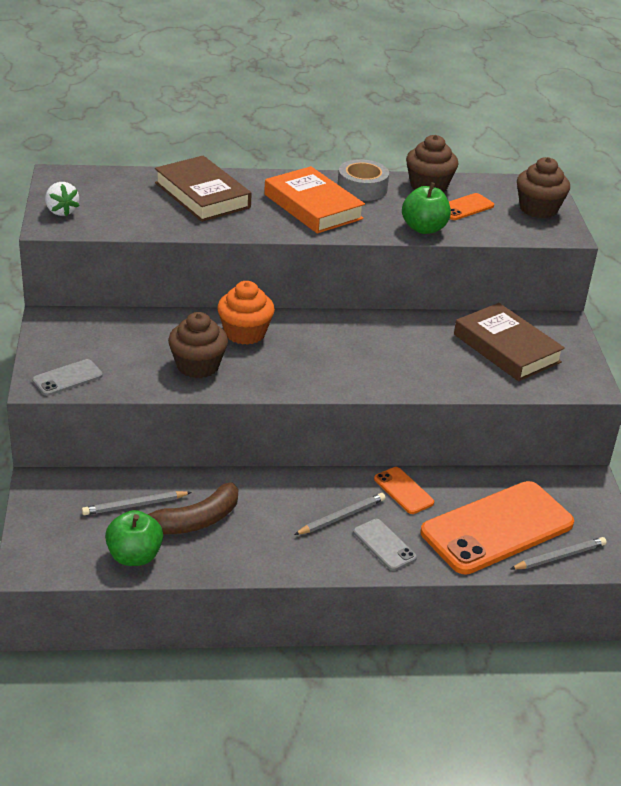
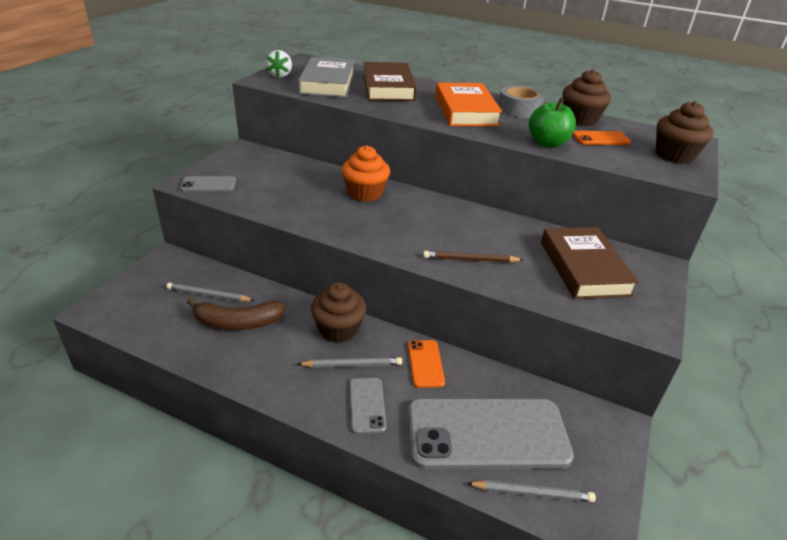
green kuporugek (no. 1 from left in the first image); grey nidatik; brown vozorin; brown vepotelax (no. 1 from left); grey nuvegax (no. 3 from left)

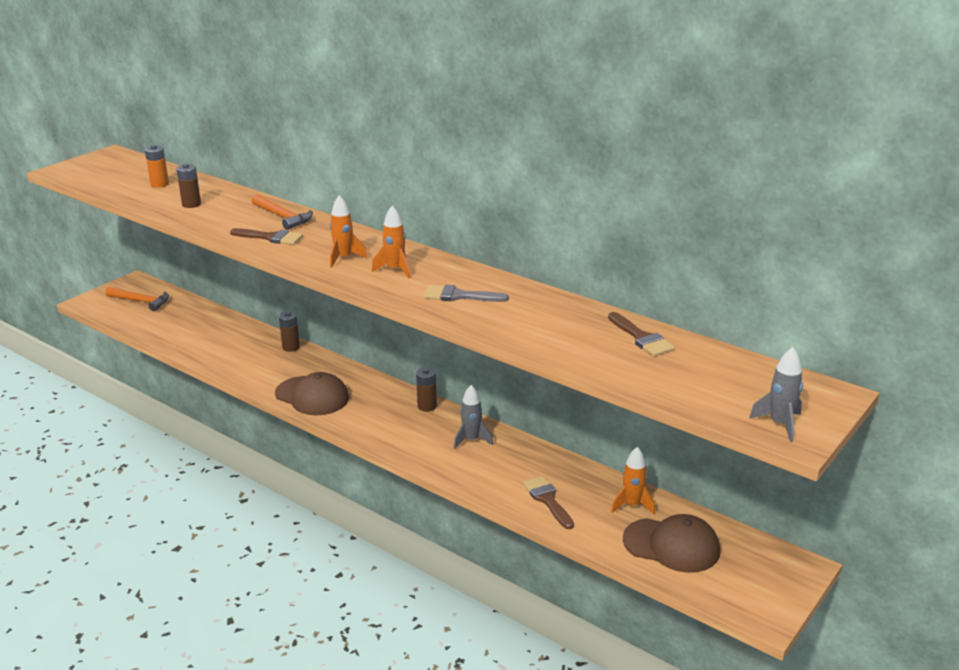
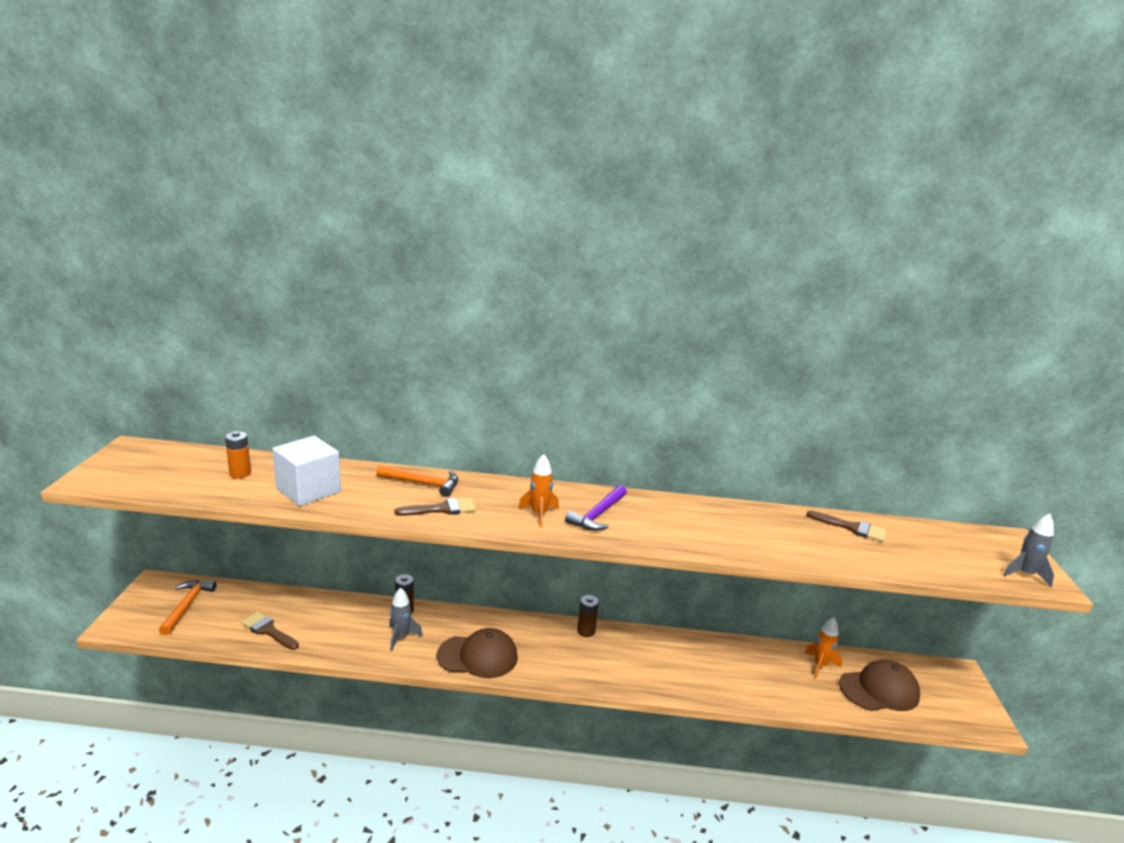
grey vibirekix; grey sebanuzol (no. 1 from left); brown vibirekix (no. 1 from left); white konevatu; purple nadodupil; orange nadodupil (no. 1 from left)

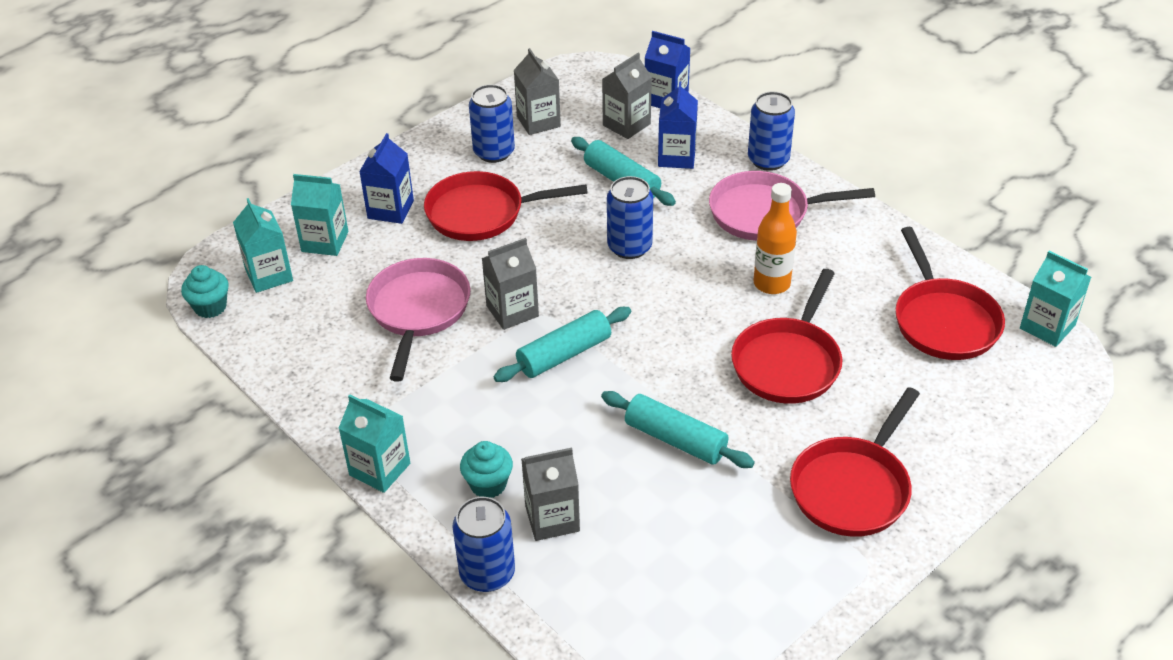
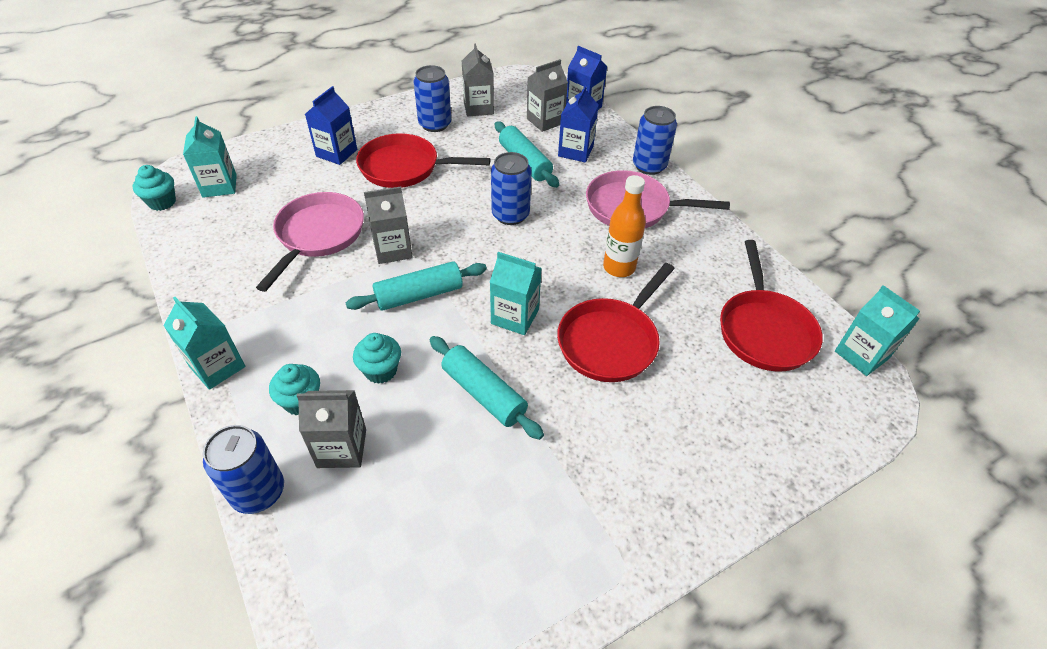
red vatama (no. 3 from left in the first image); turquoise vepotelax (no. 3 from left); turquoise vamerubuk (no. 3 from left)

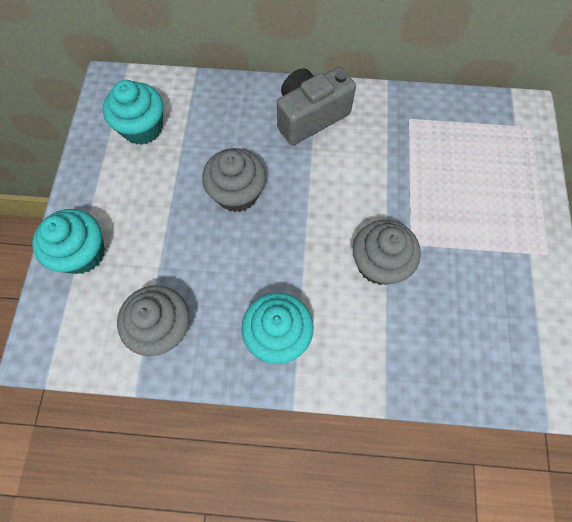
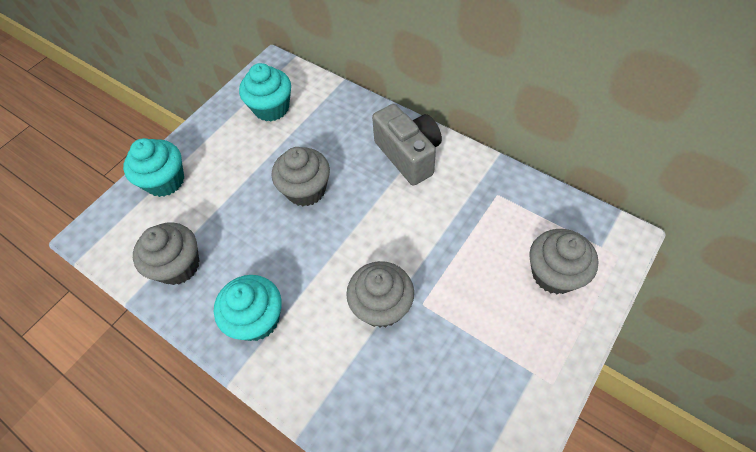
grey vepotelax (no. 4 from left); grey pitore

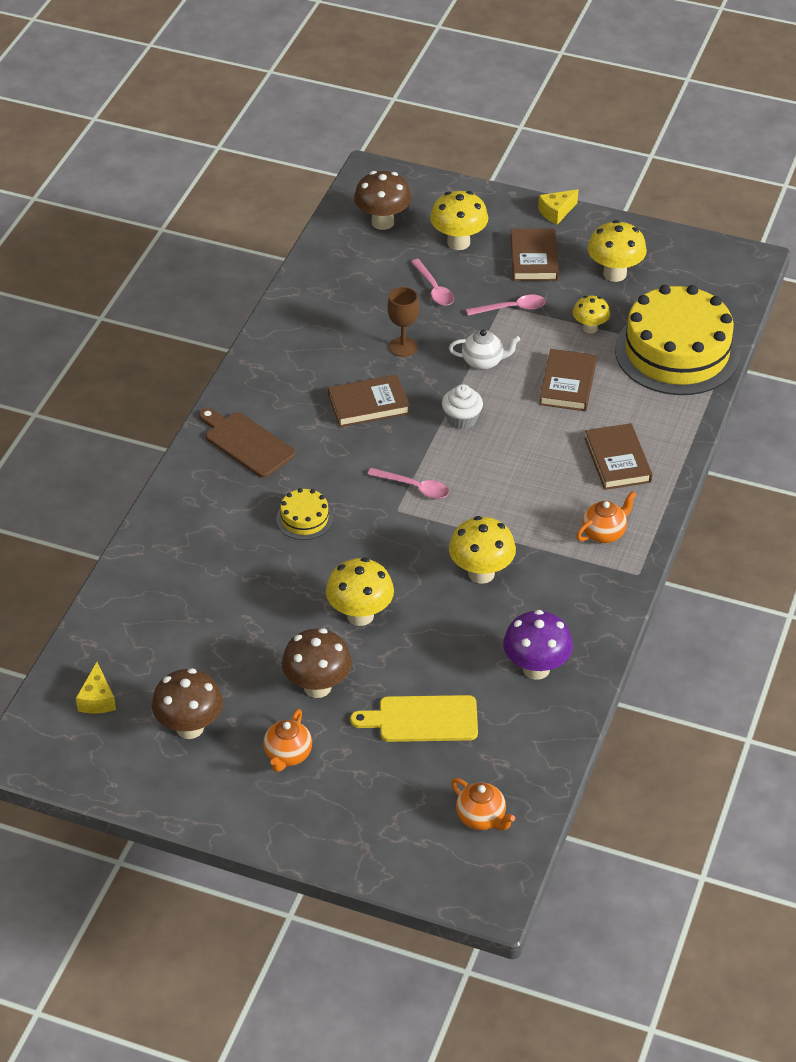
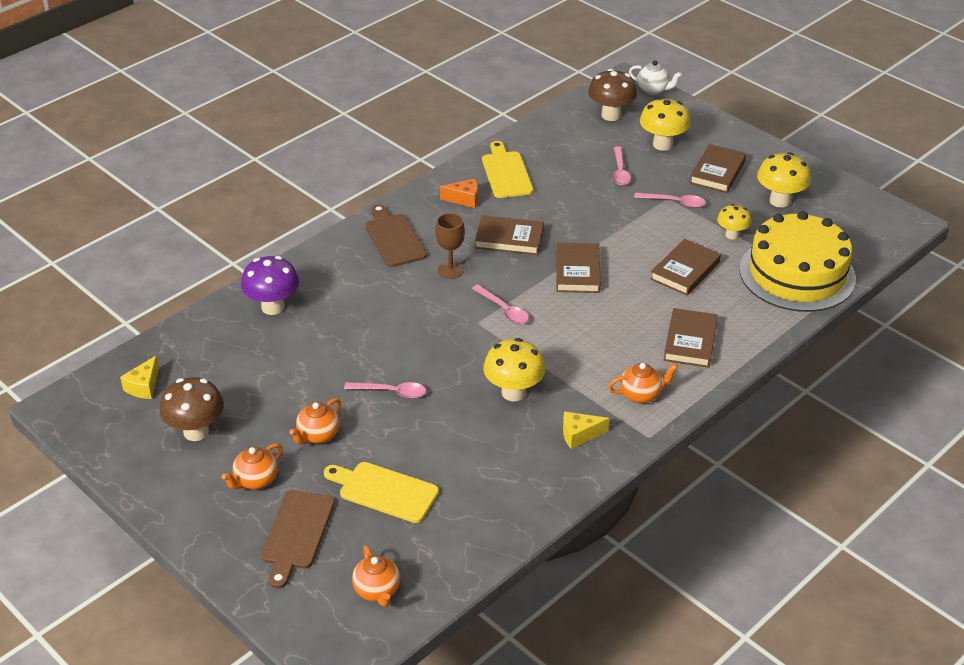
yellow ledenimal (no. 1 from left in the first image); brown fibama (no. 1 from left); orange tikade; yellow fibama (no. 2 from left); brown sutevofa; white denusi; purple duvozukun; yellow tikade (no. 2 from left); orange denusi (no. 2 from left); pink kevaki (no. 1 from left); brown nidatik (no. 2 from left)

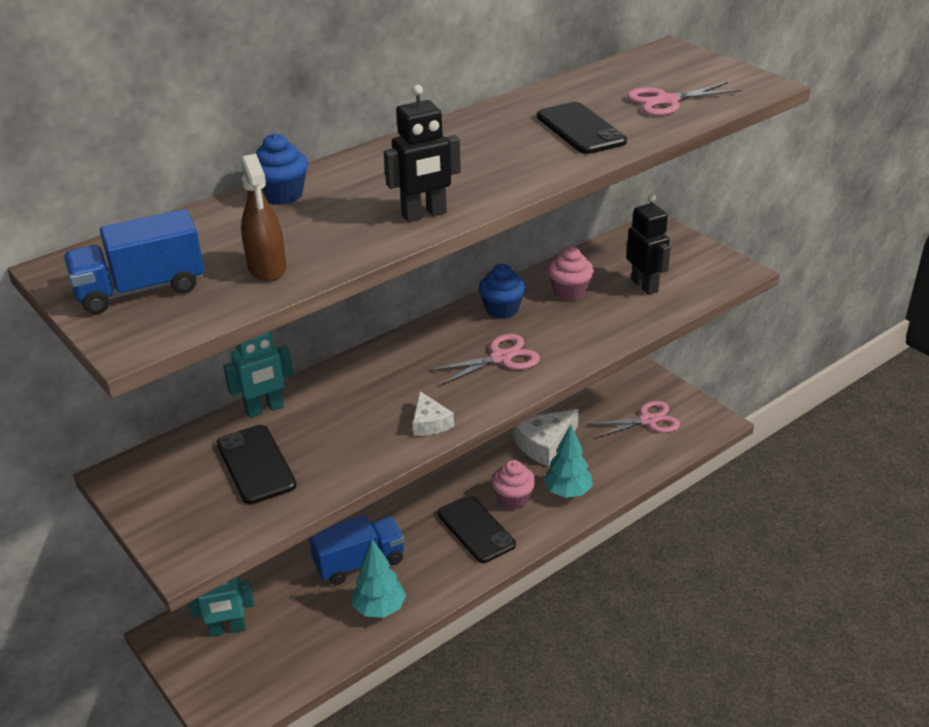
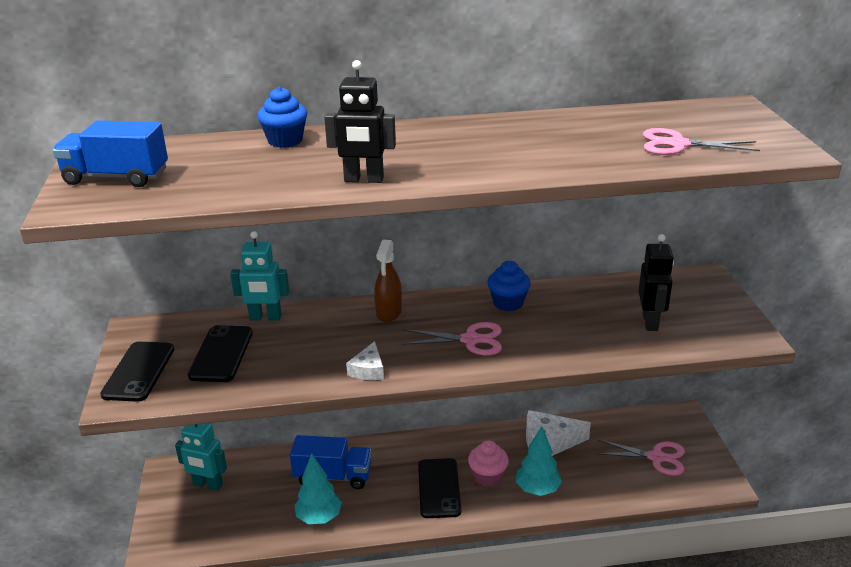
pink vepotelax (no. 2 from left in the first image); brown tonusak; black nuvegax (no. 1 from left)

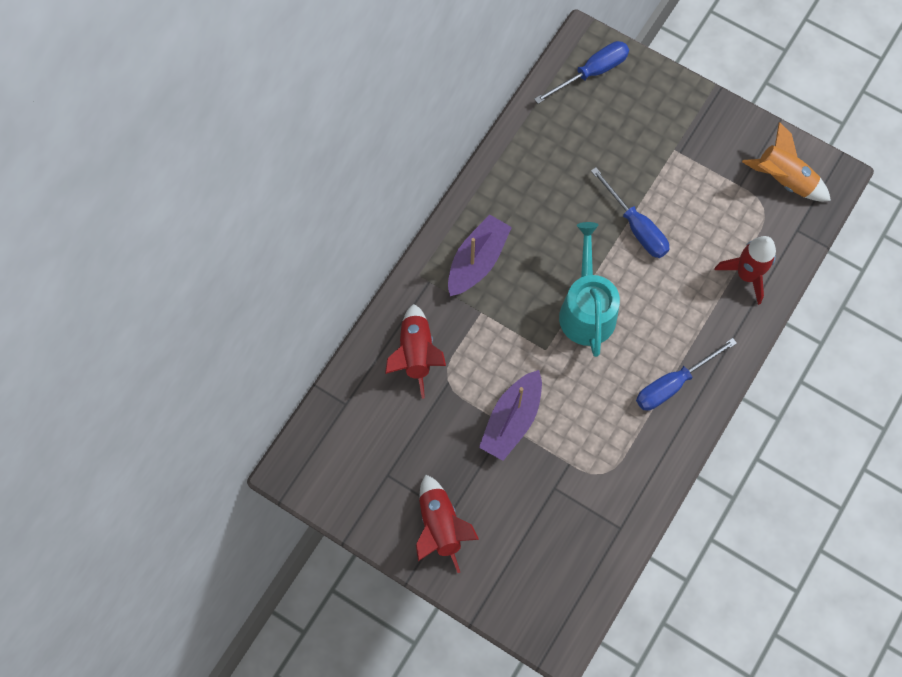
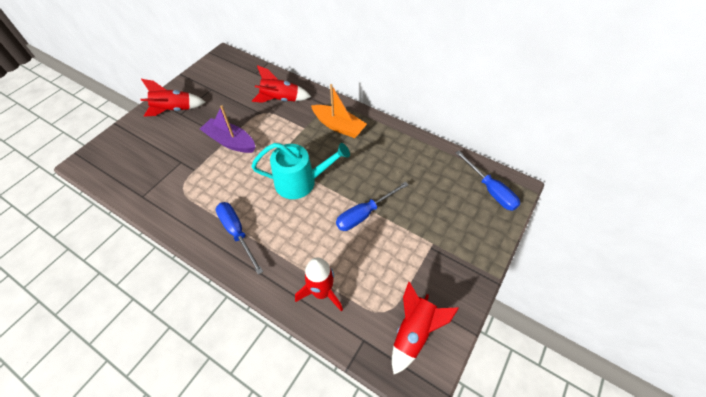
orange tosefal; red sebanuzol (no. 4 from left)

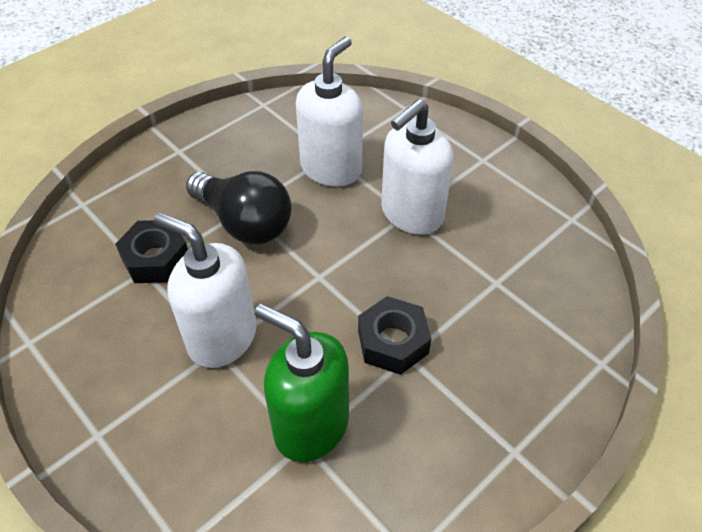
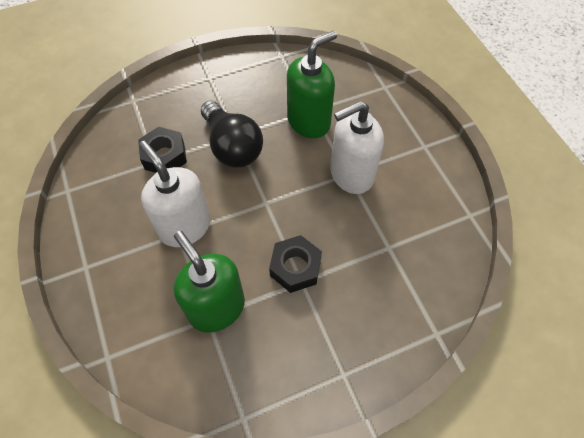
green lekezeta (no. 2 from left)

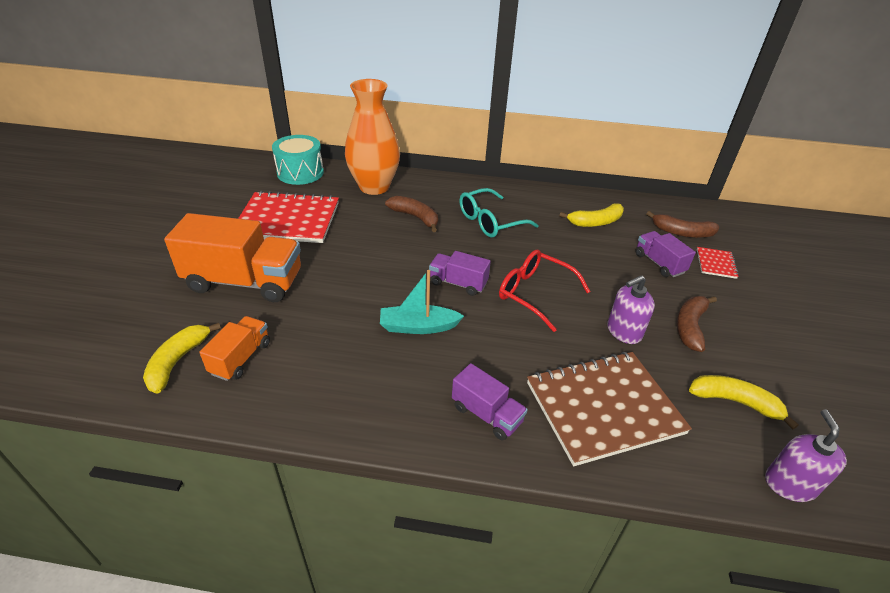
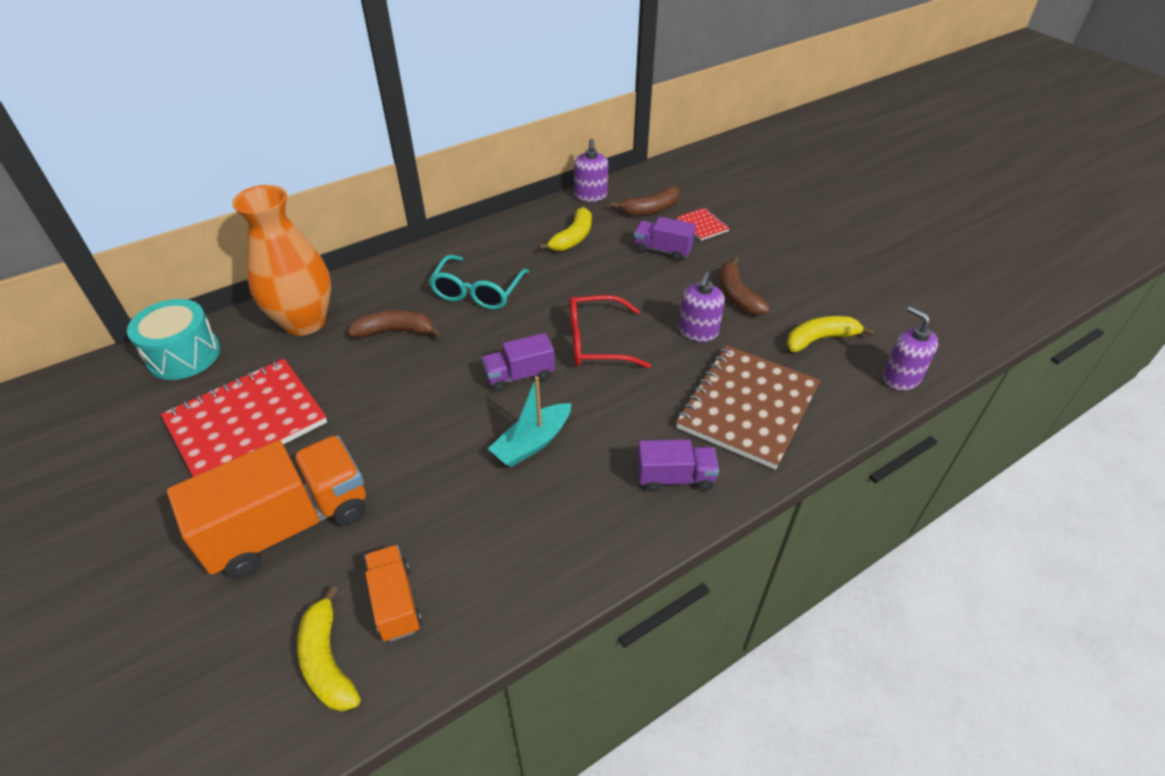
purple lekezeta (no. 1 from left)

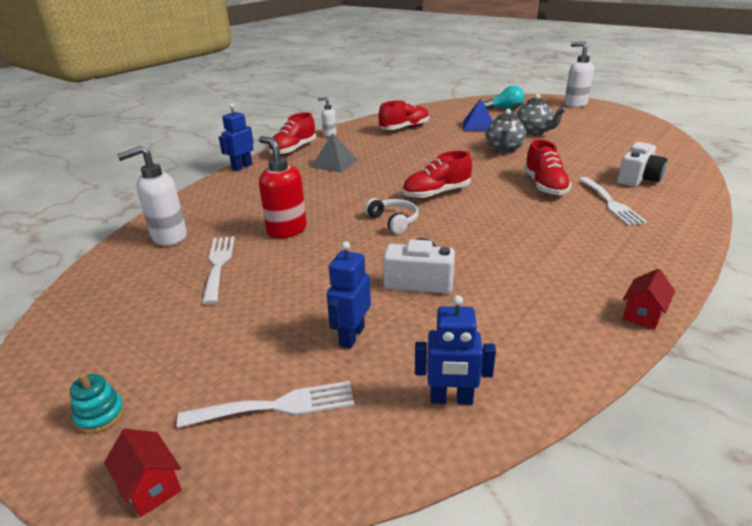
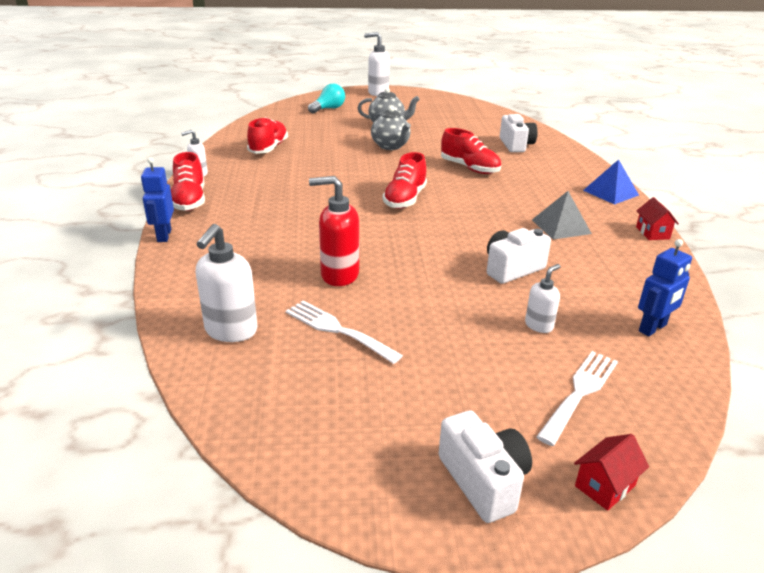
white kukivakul; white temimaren (no. 3 from left in the first image); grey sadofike; blue sadofike; white pitore (no. 1 from left); white lekezeta (no. 4 from left); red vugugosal (no. 1 from left)

